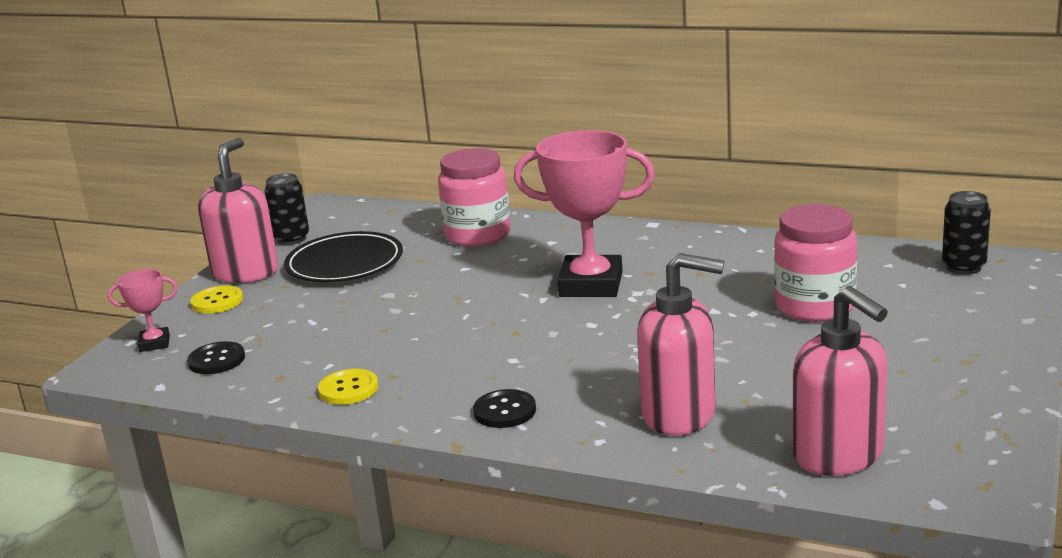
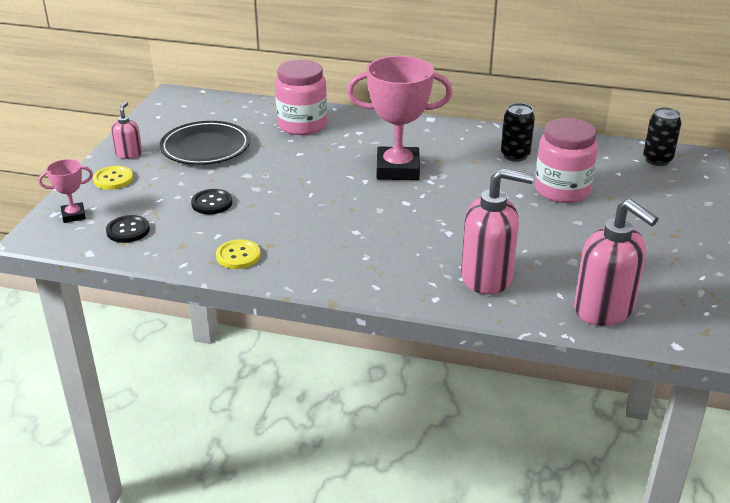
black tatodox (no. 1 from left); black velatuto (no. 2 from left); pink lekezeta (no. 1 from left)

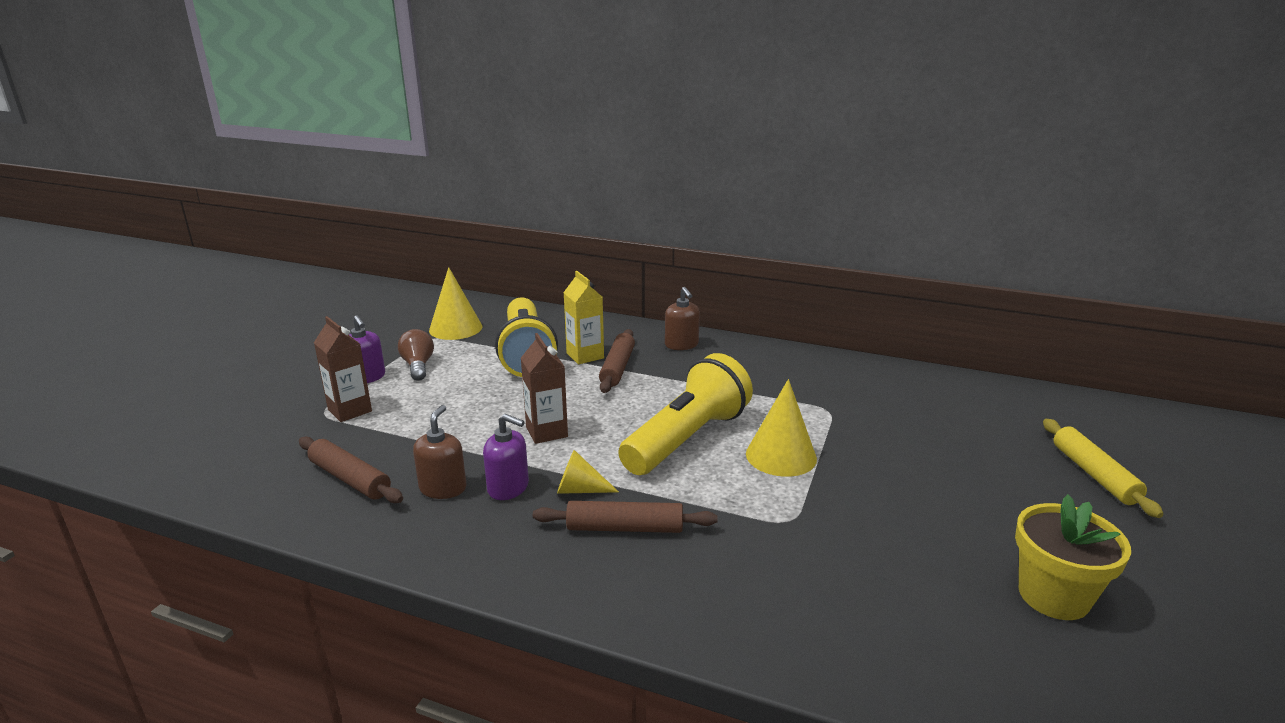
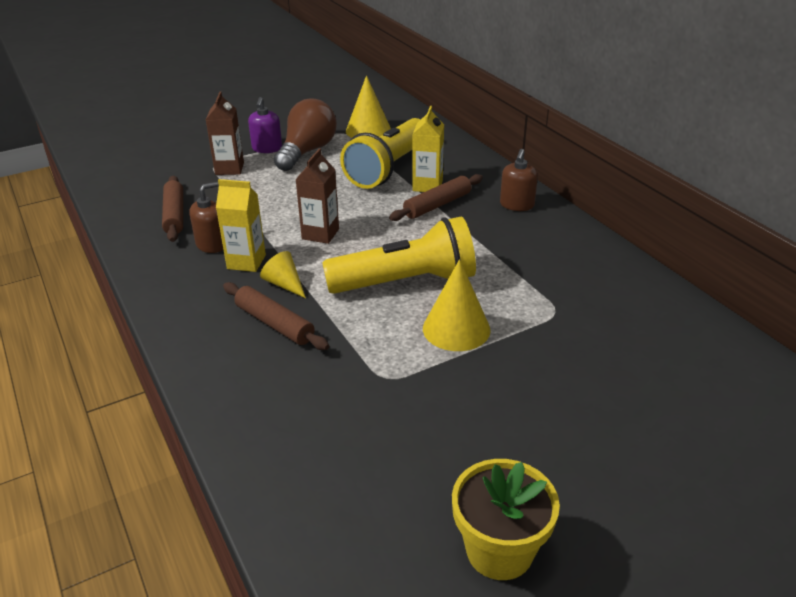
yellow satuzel; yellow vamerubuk (no. 1 from left); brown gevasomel

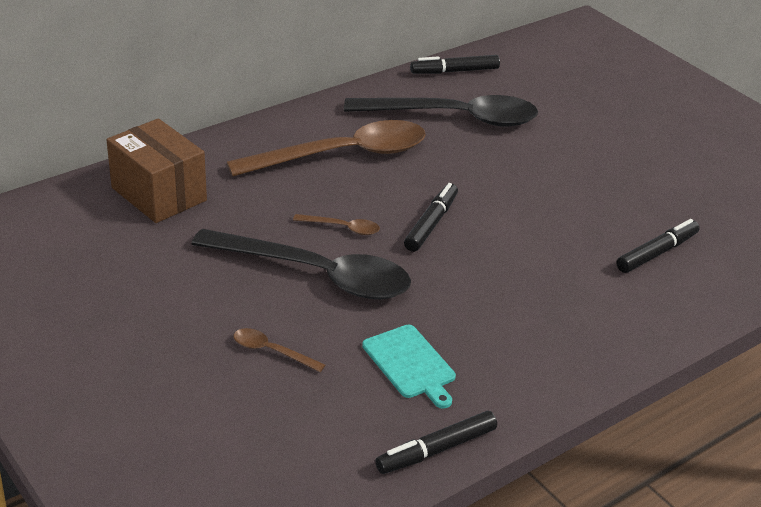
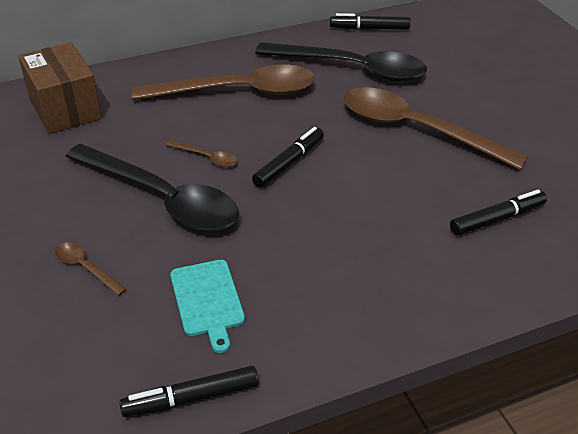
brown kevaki (no. 4 from left)

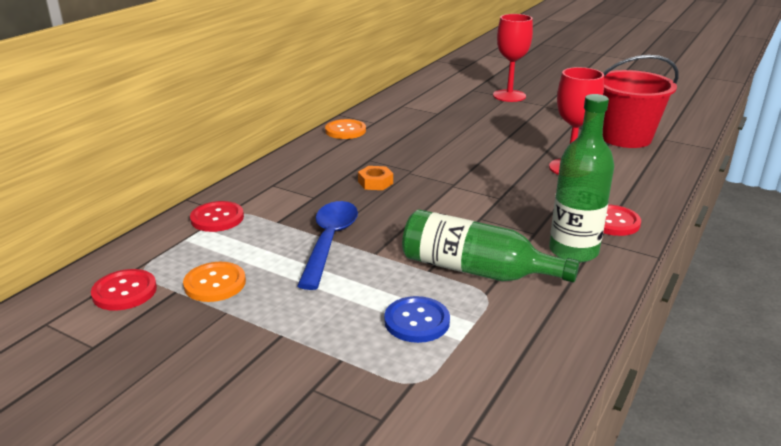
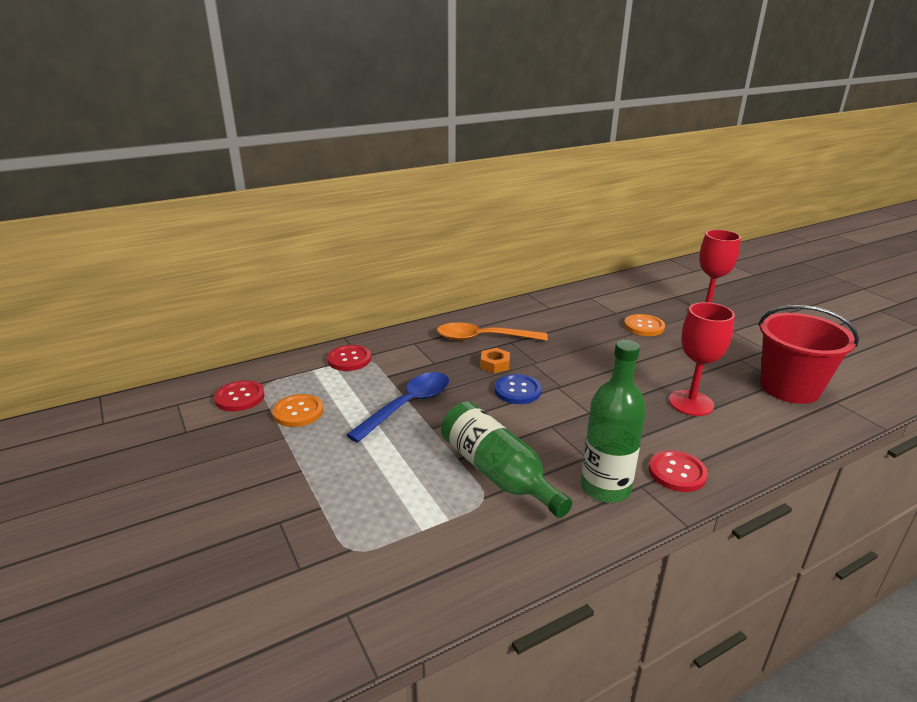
orange kevaki; orange velatuto (no. 2 from left); blue velatuto

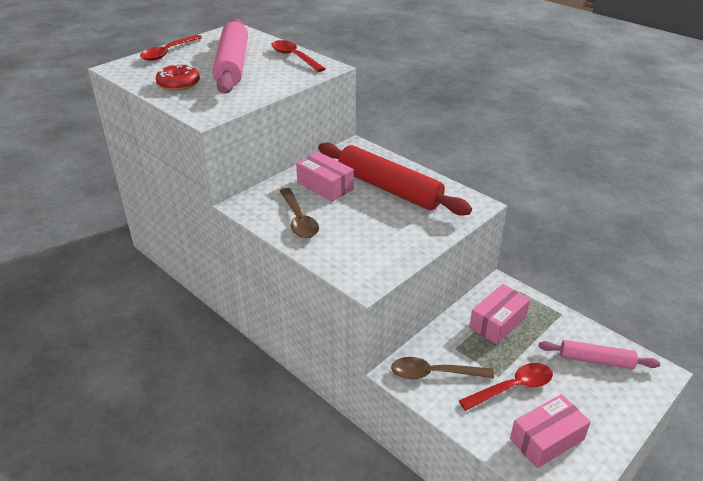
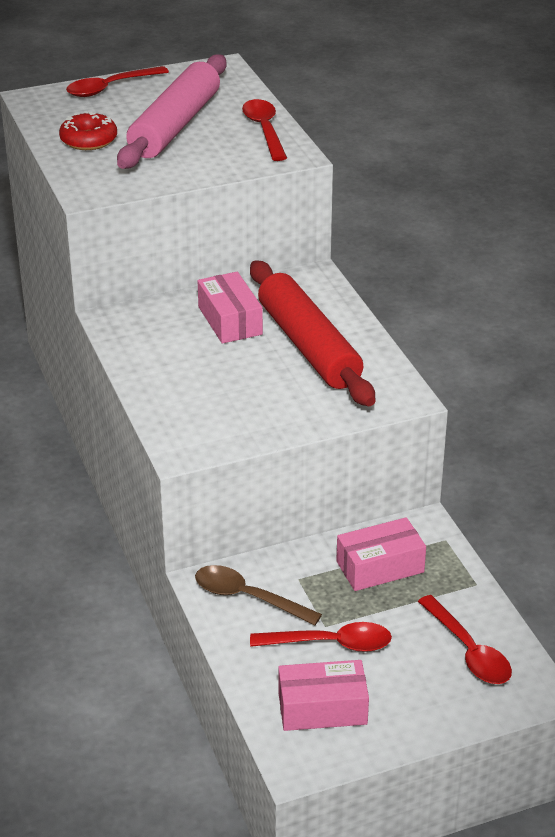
brown kevaki (no. 1 from left in the first image); red kevaki (no. 4 from left)

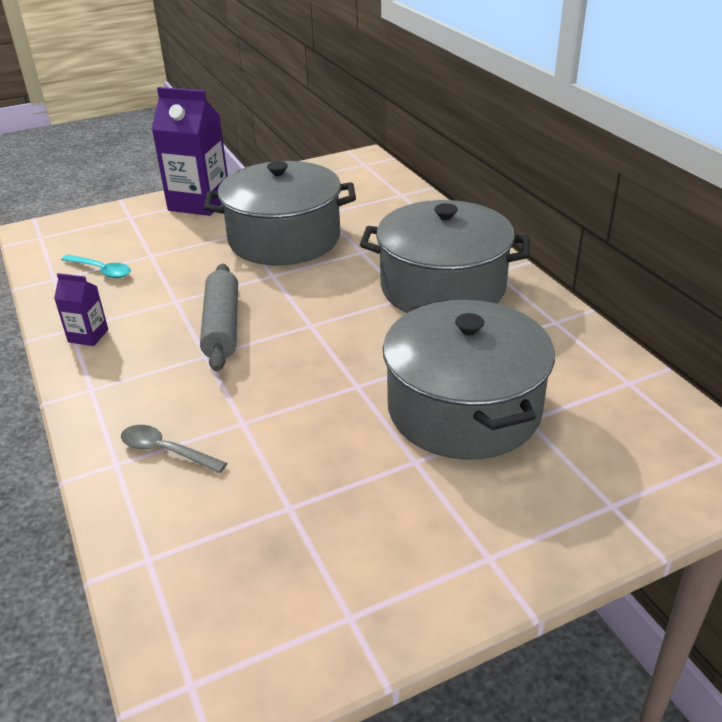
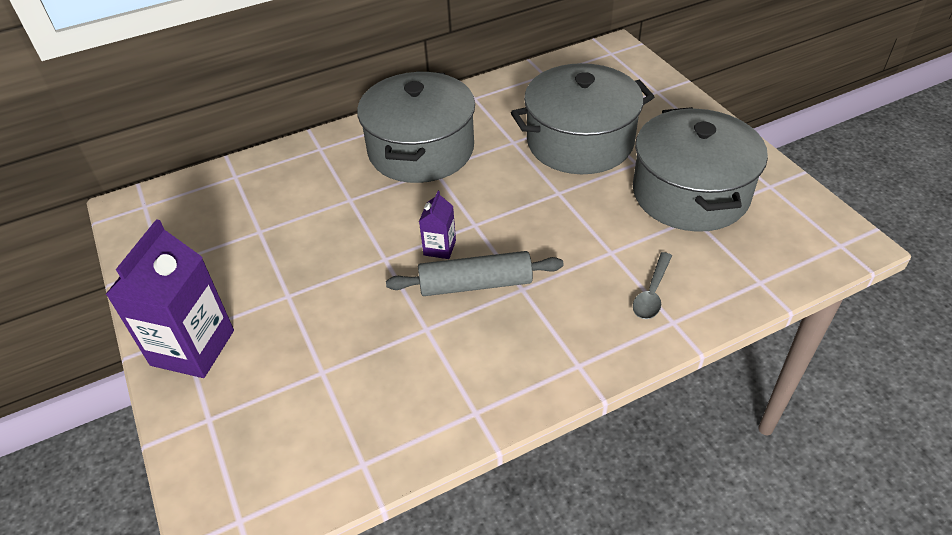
turquoise kevaki; purple vamerubuk (no. 2 from left); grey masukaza (no. 3 from left)

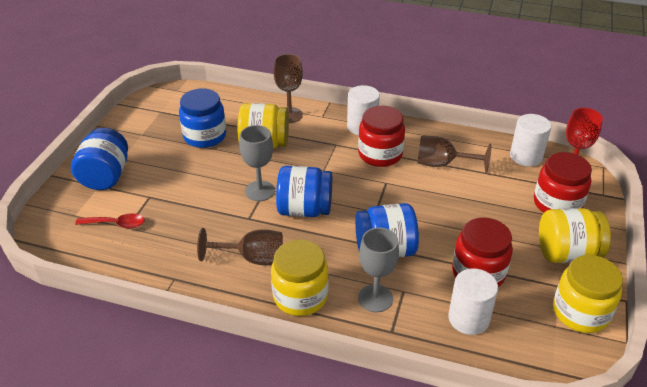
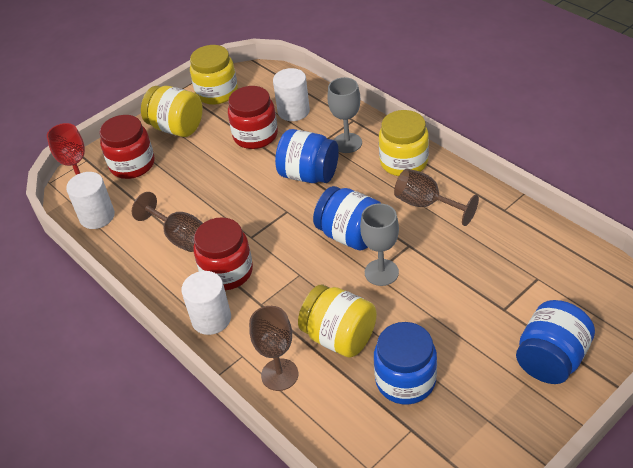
red kevaki

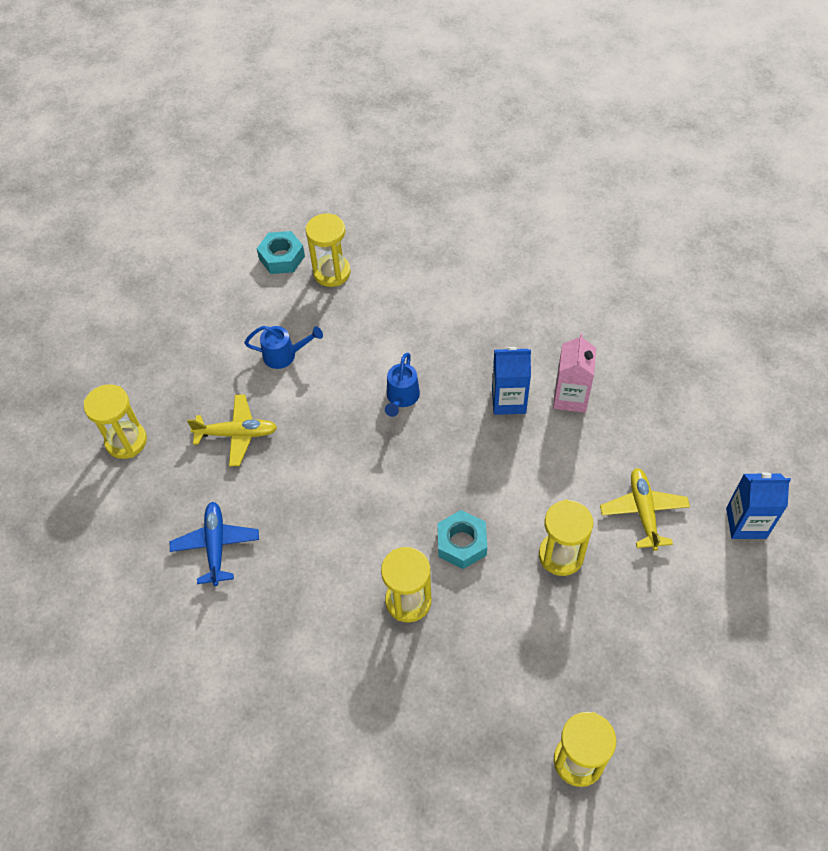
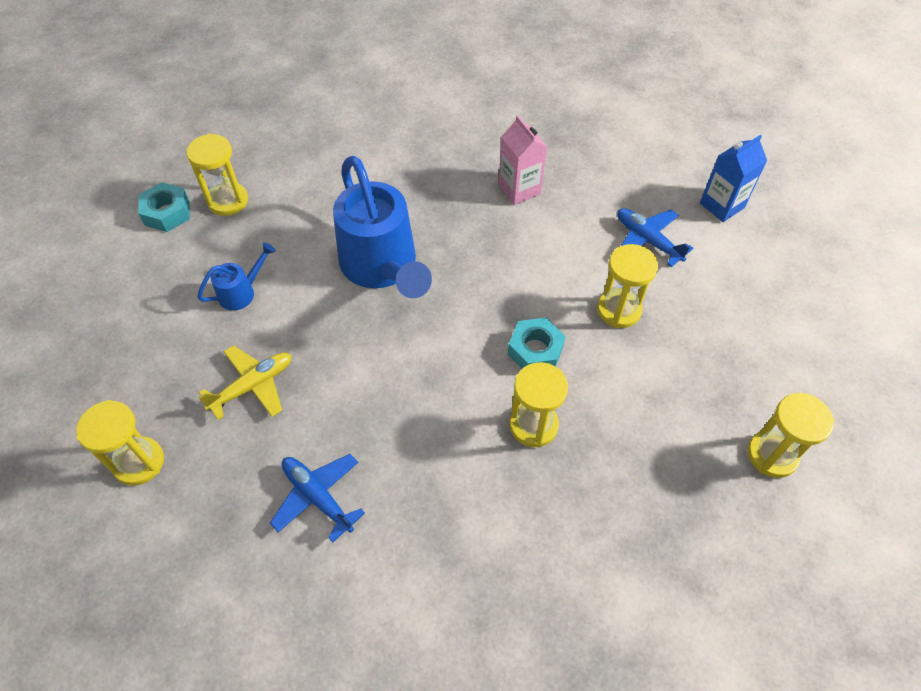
blue vamerubuk (no. 1 from left in the first image); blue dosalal (no. 2 from left); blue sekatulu (no. 2 from left)

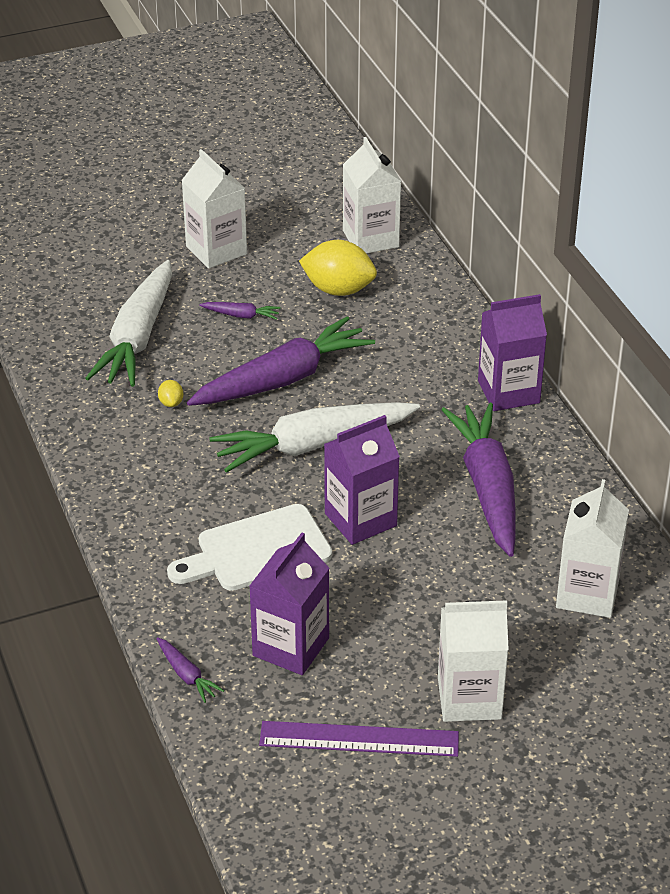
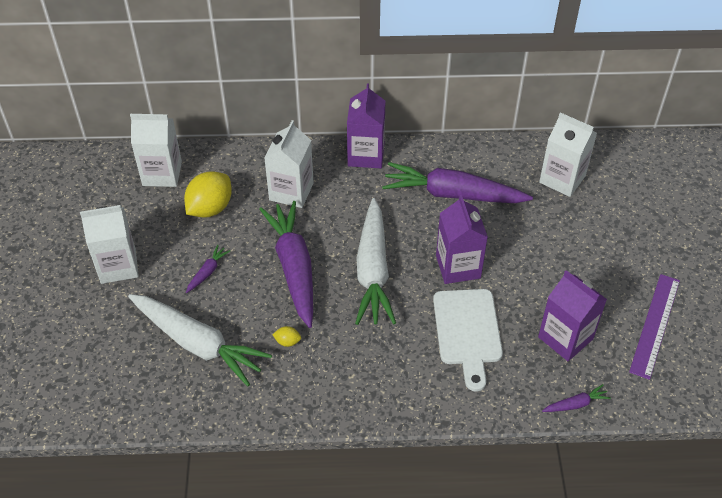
white vamerubuk (no. 3 from left)

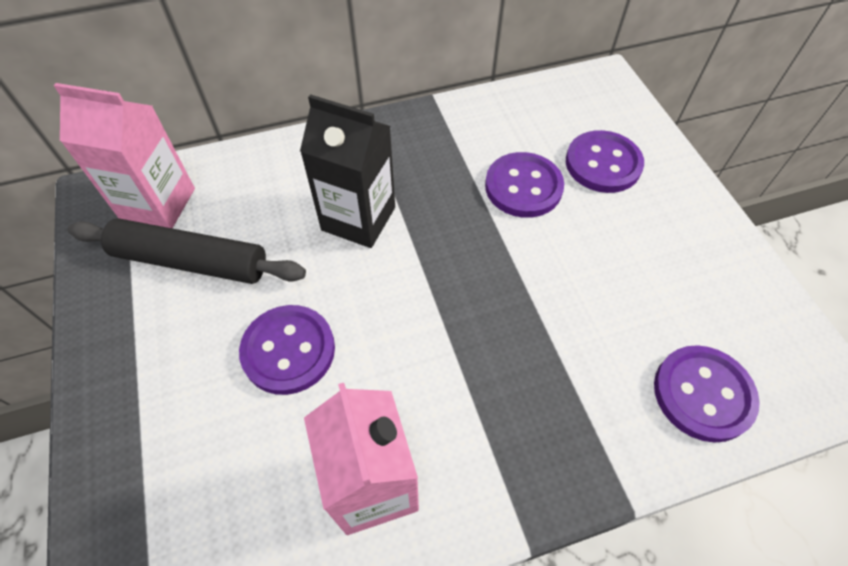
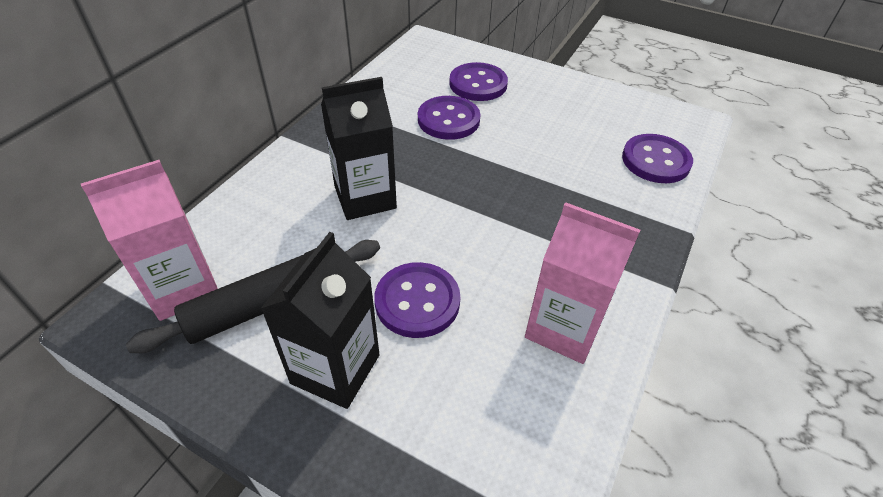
black vamerubuk (no. 1 from left)

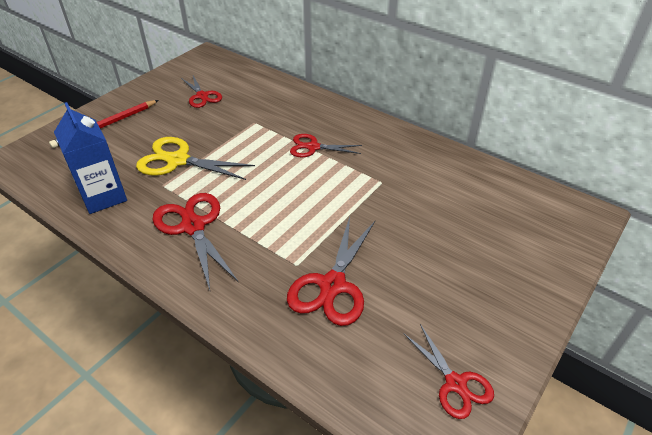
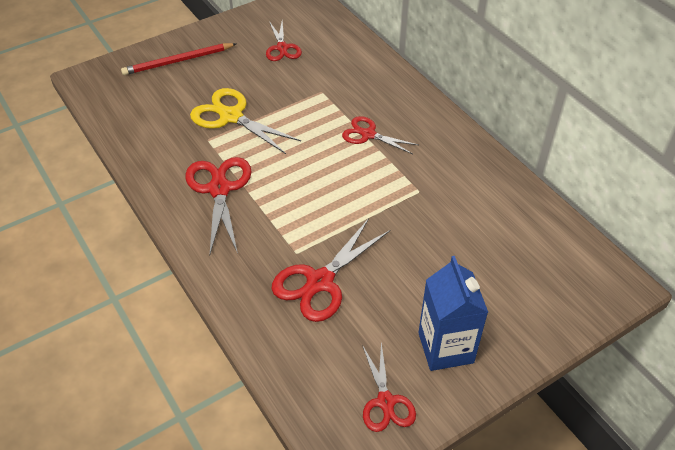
blue vamerubuk

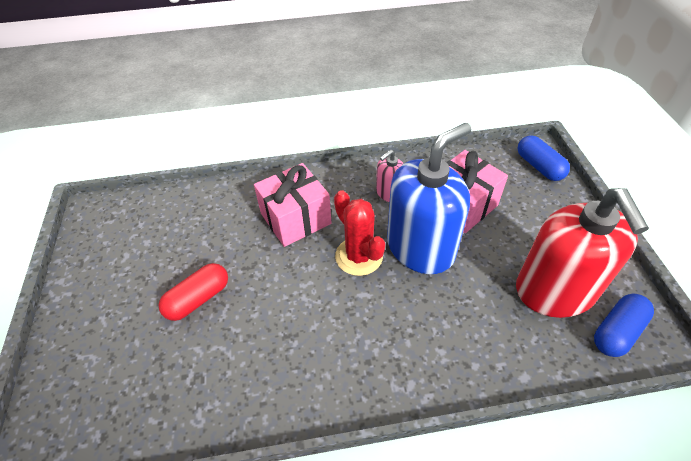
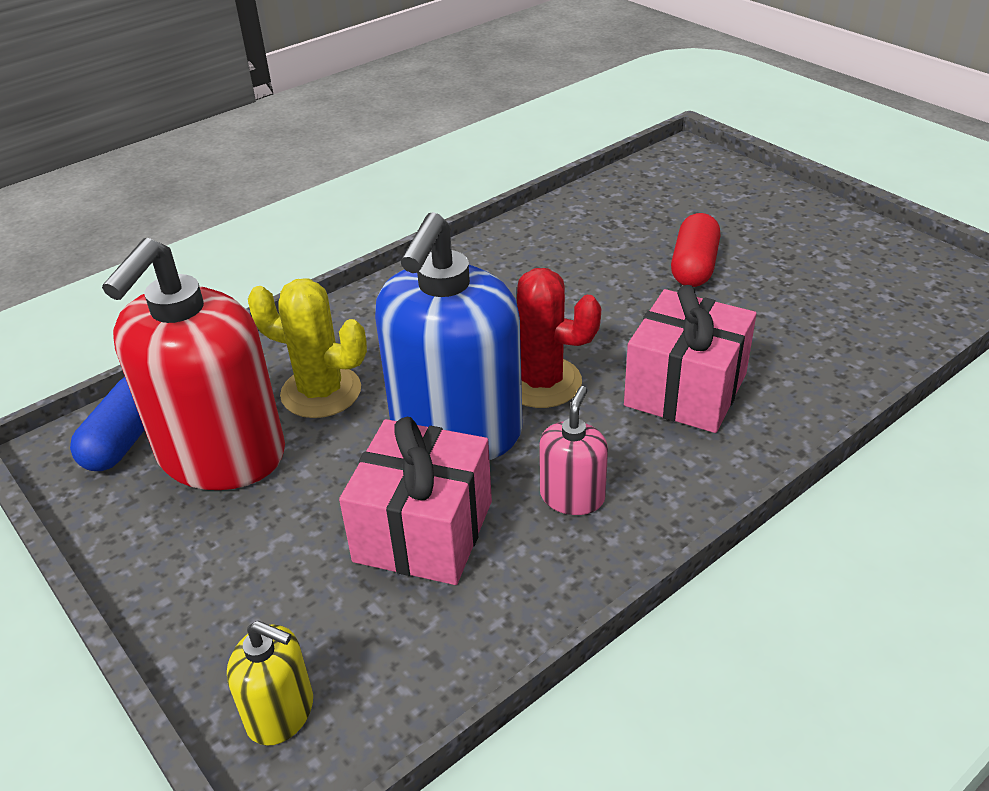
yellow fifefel; yellow lekezeta; red lekezeta

